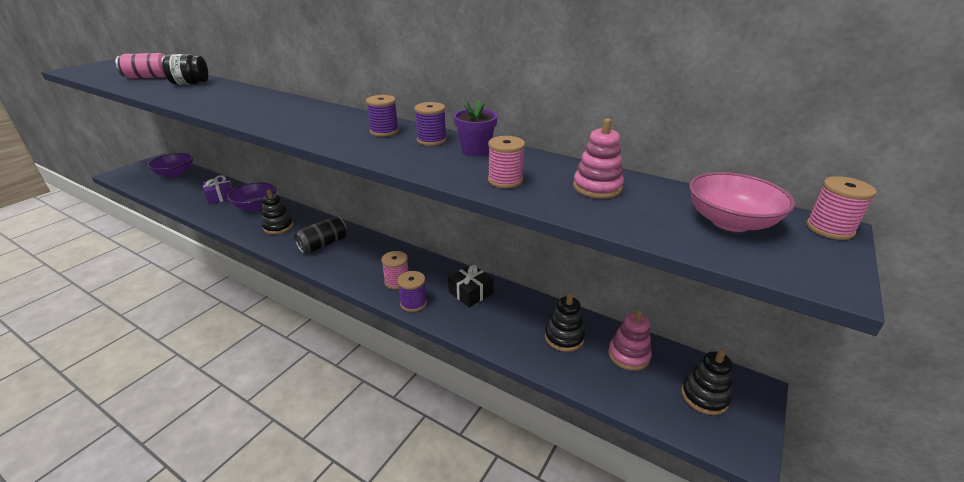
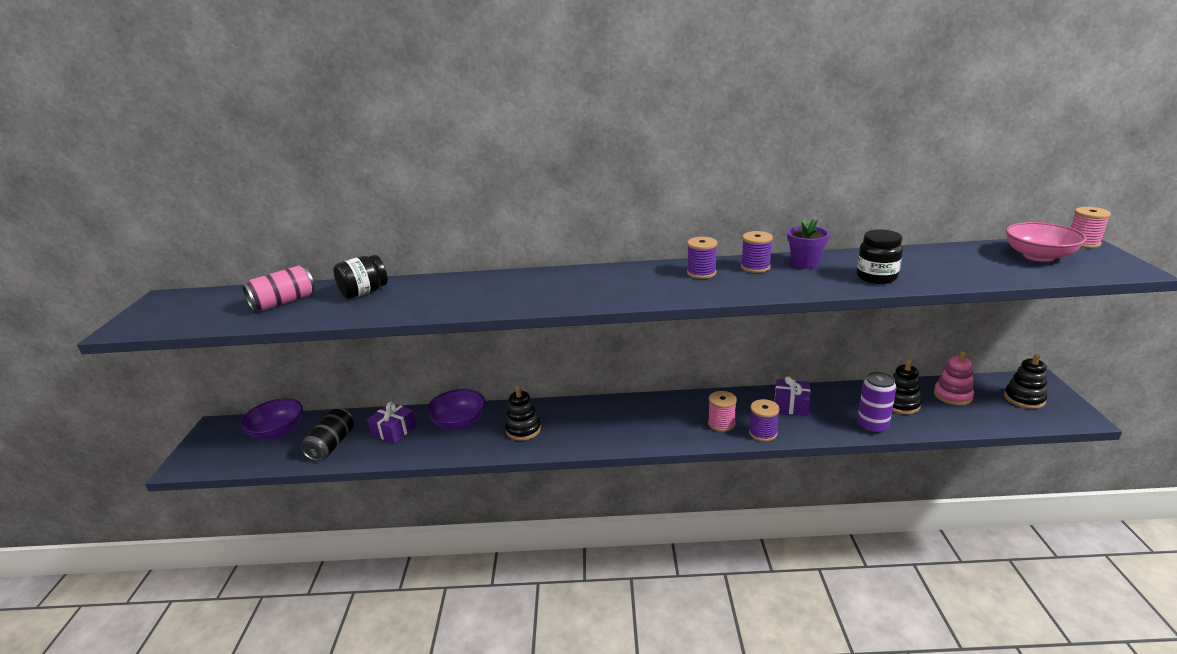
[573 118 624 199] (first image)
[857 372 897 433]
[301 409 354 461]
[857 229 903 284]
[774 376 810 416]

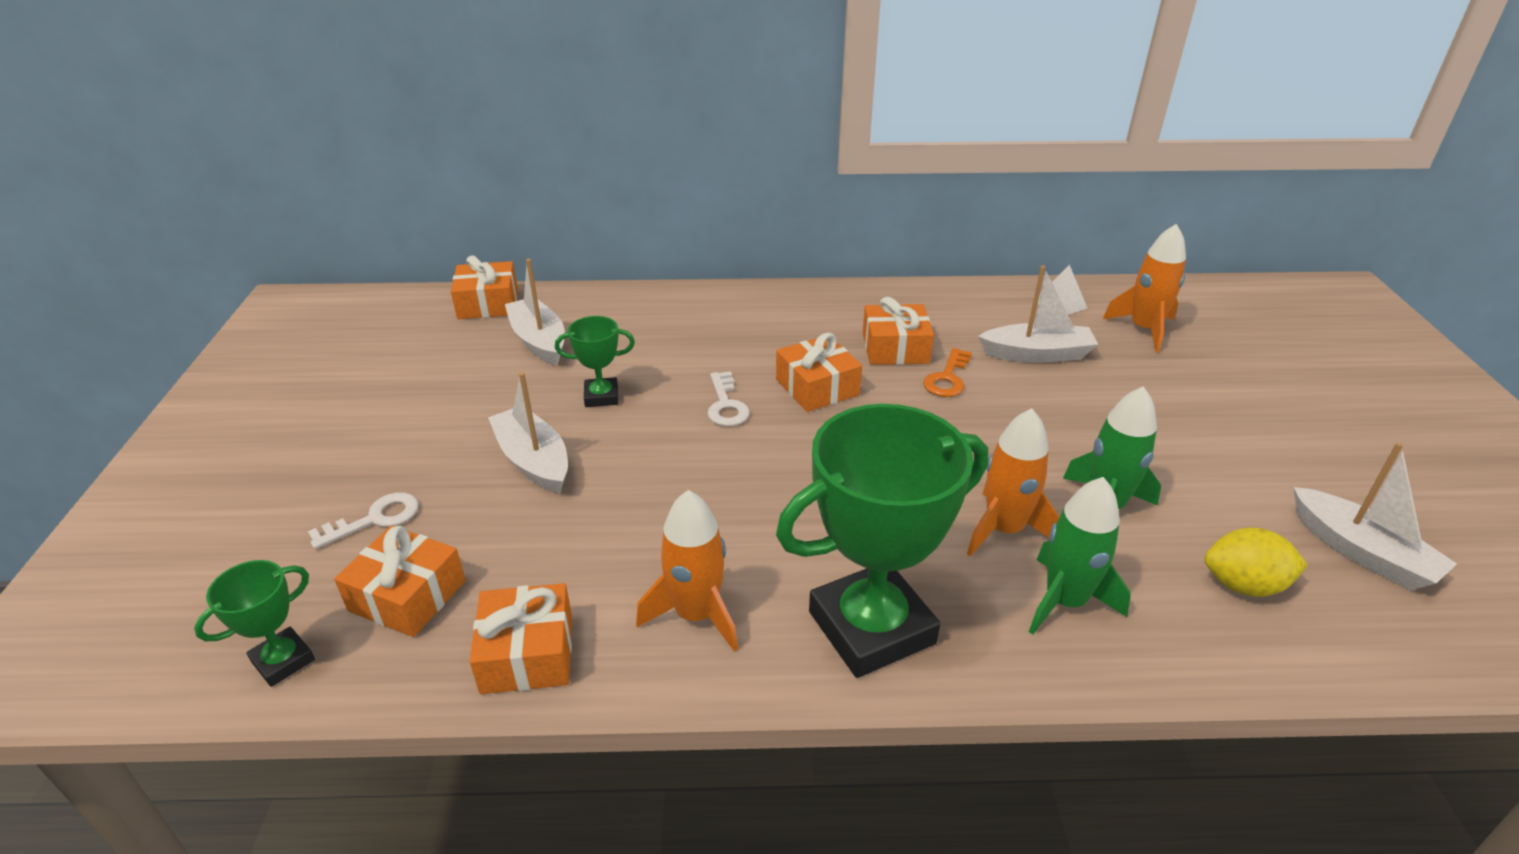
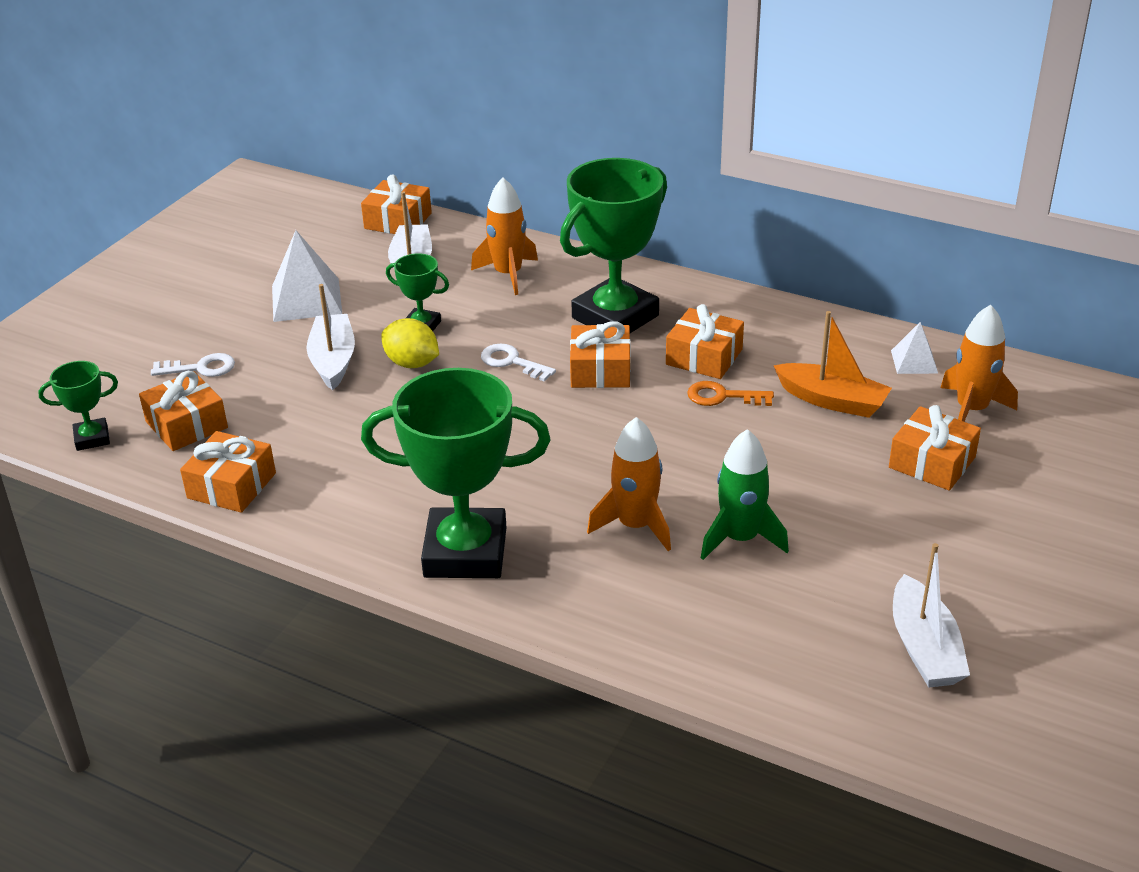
[1029 477 1131 634] (first image)
[272 230 342 322]
[560 158 667 333]
[889 405 981 491]
[471 178 538 295]
[381 318 439 368]
[773 311 892 418]
[481 344 556 381]
[687 381 774 406]

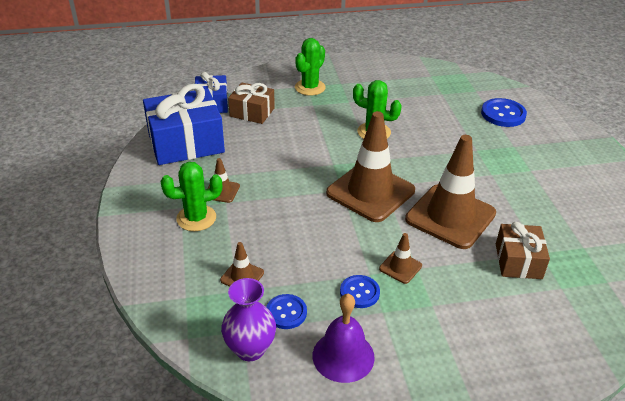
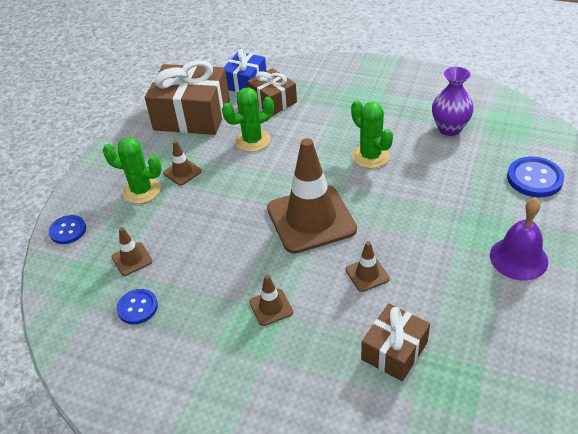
[432 67 474 136]
[222 88 274 152]
[490 198 548 281]
[49 215 86 244]
[145 60 230 135]
[346 241 390 292]

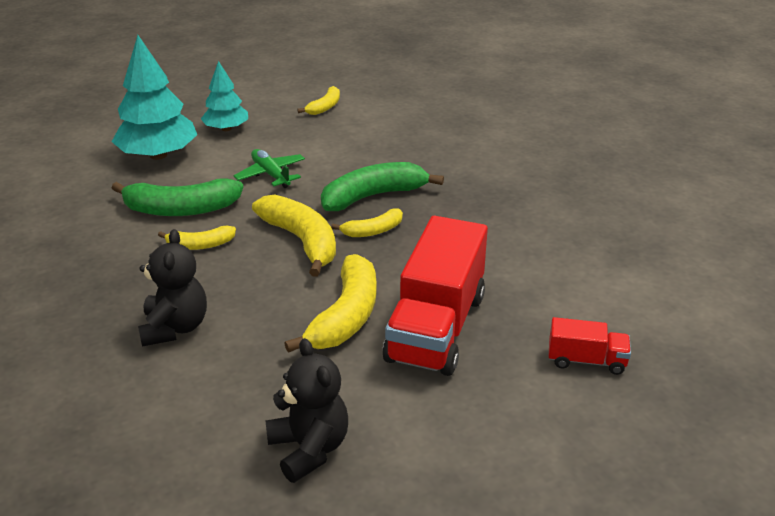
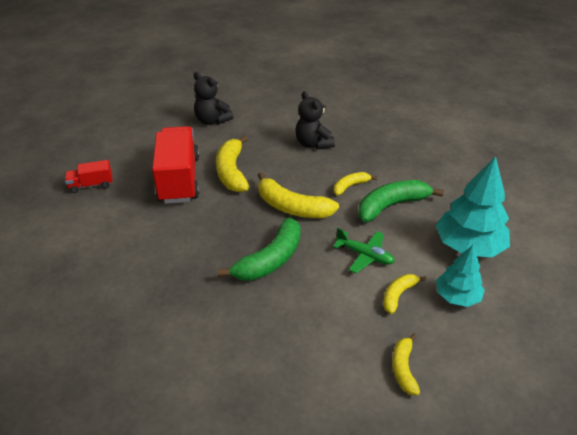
[383 274 427 314]

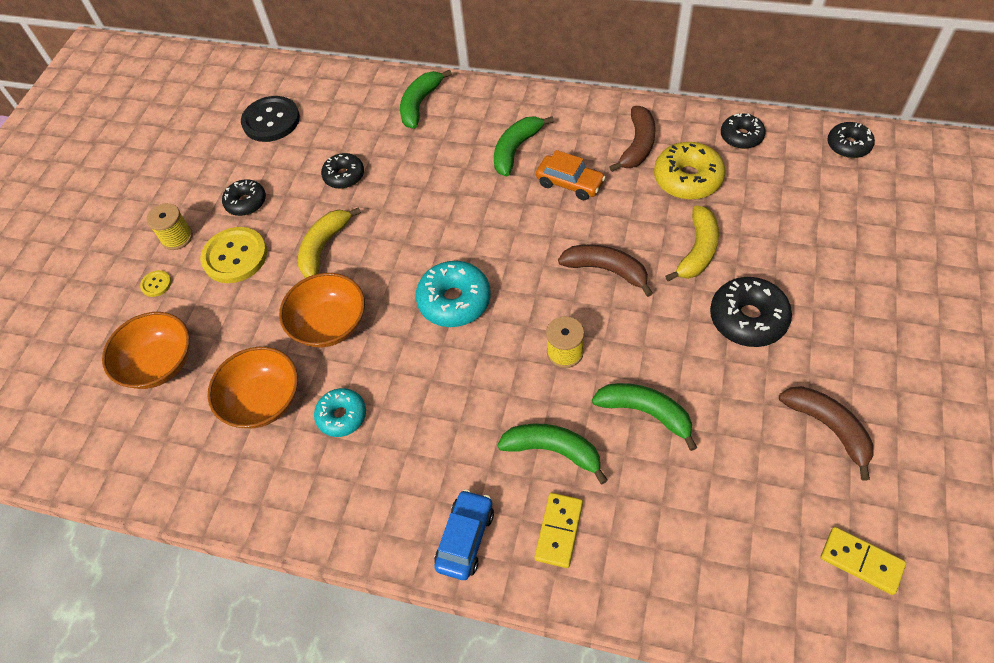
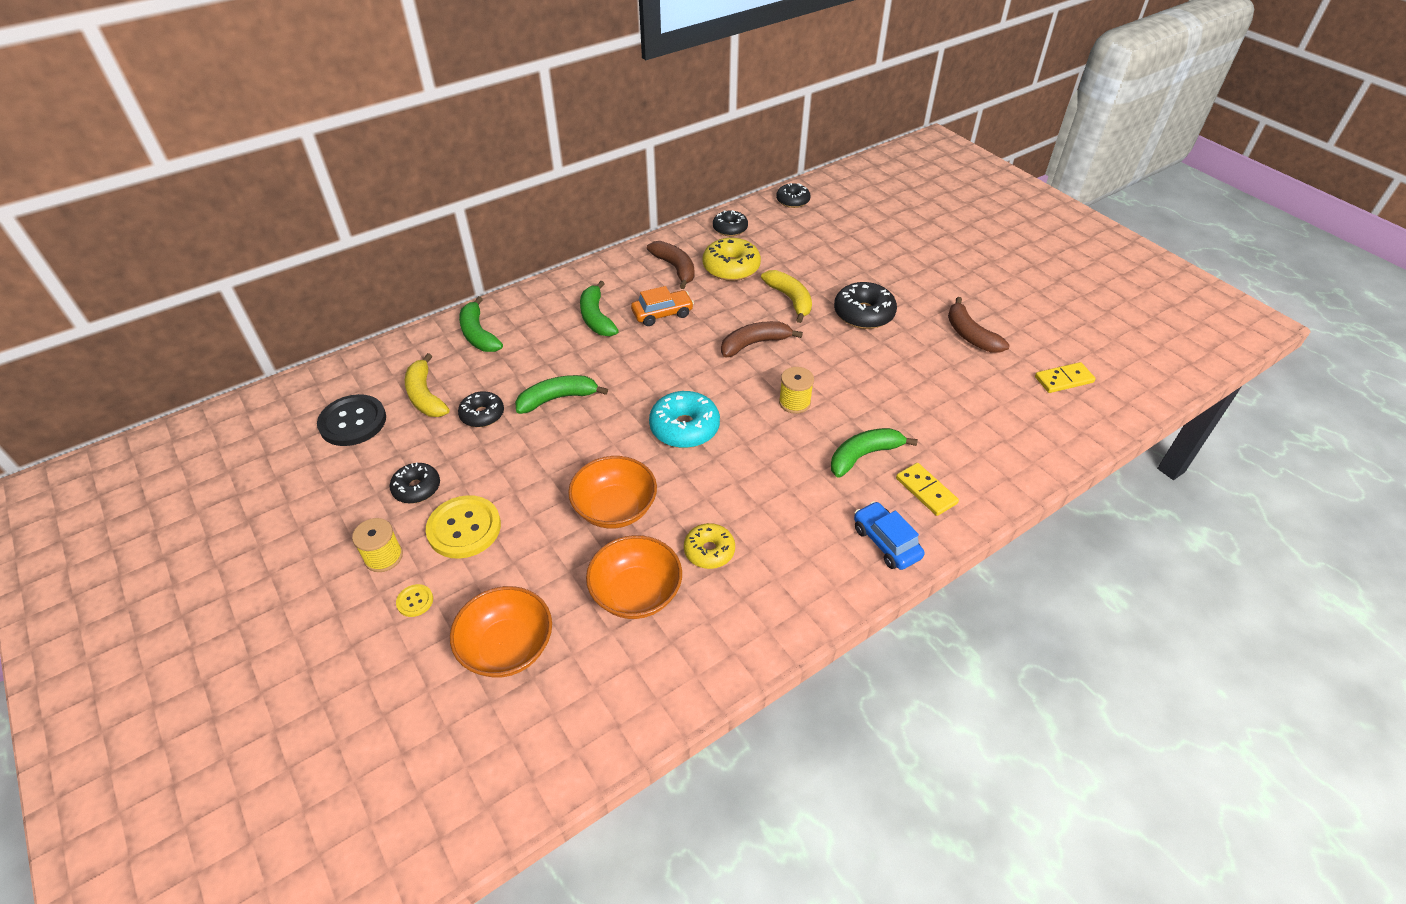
[405 353 449 417]
[515 375 608 414]
[684 523 735 569]
[948 297 1010 353]

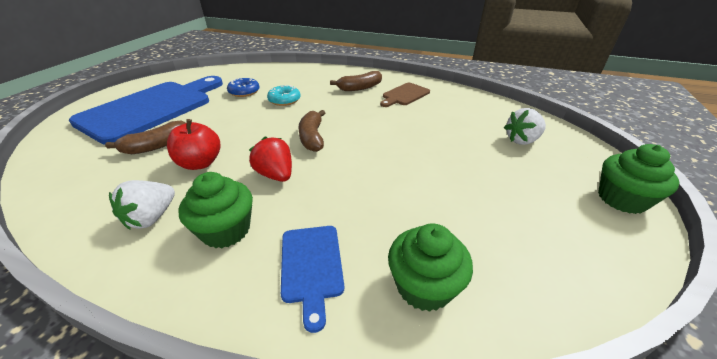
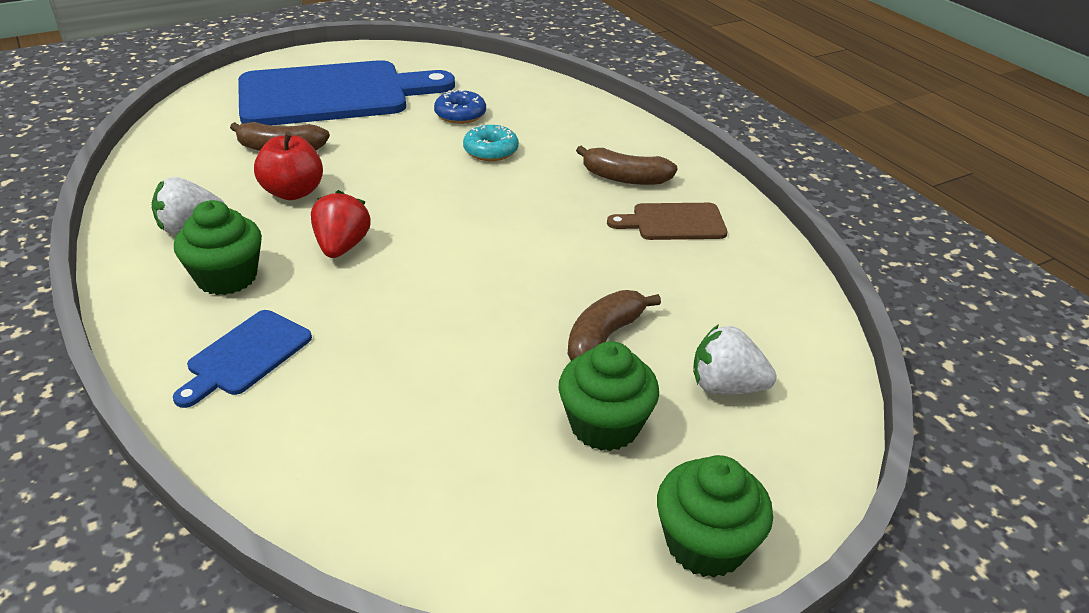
[568 290 661 361]
[559 341 659 451]

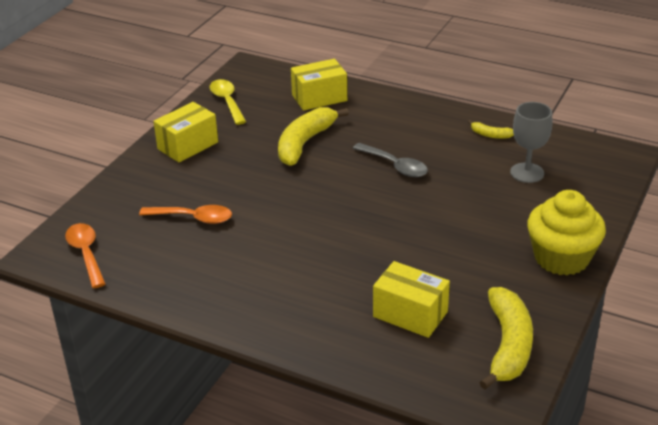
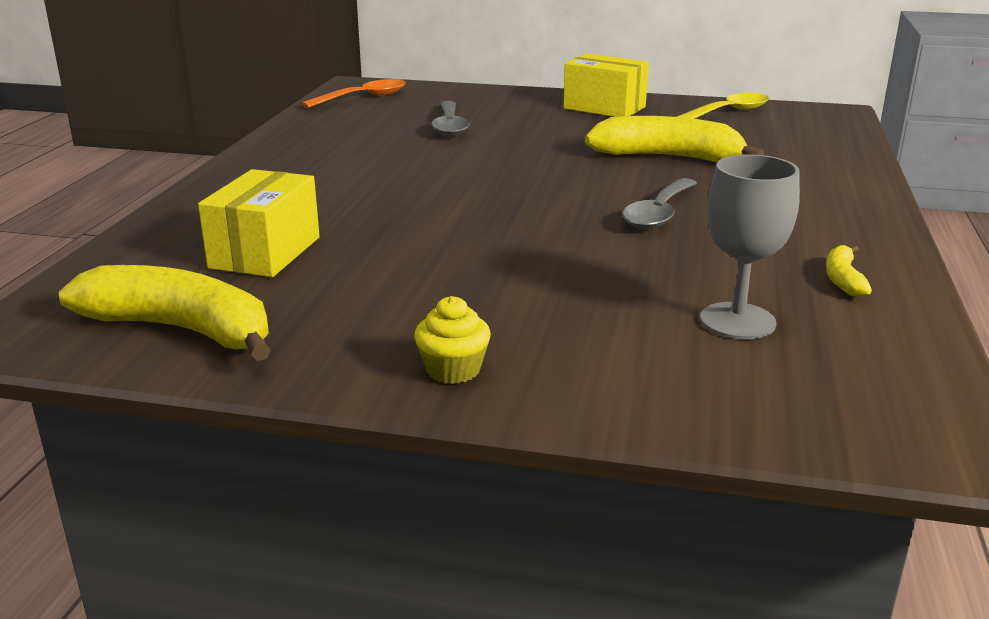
[291 59 347 111] (first image)
[431 101 470 136]
[59 265 271 361]
[414 296 491 384]

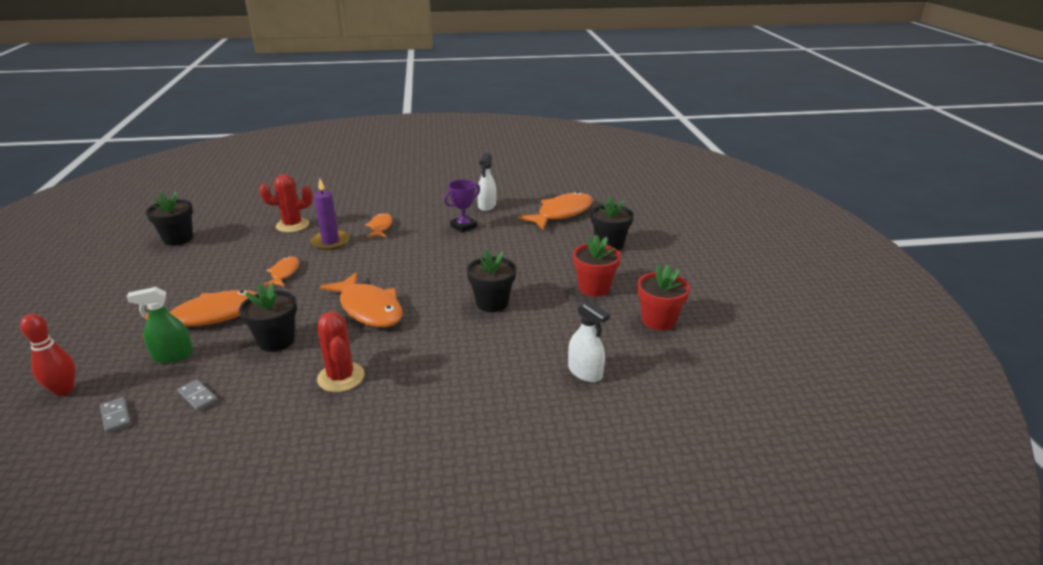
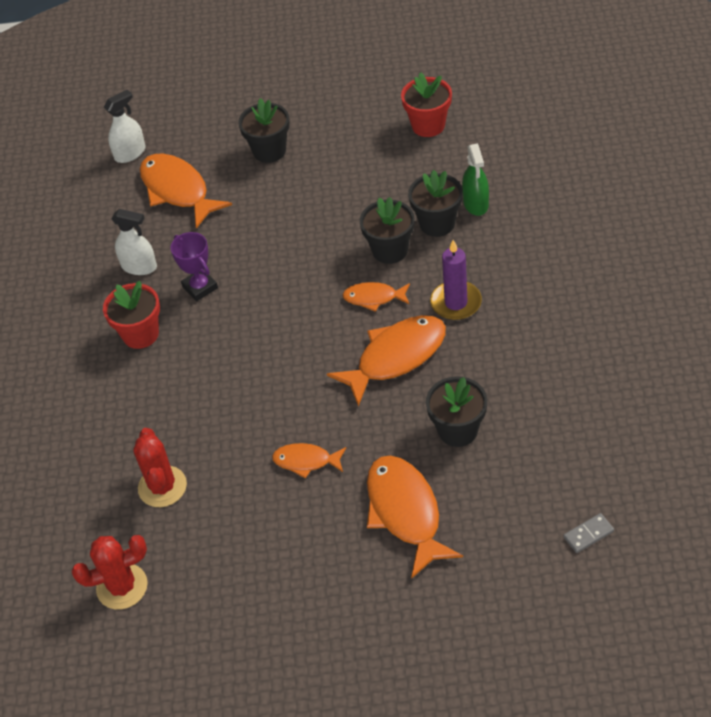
[20 314 76 396] (first image)
[177 379 218 411] (first image)
[462 143 489 216]
[408 170 463 237]
[430 240 482 320]
[72 535 148 610]
[343 282 410 312]
[104 90 146 163]
[103 281 160 349]

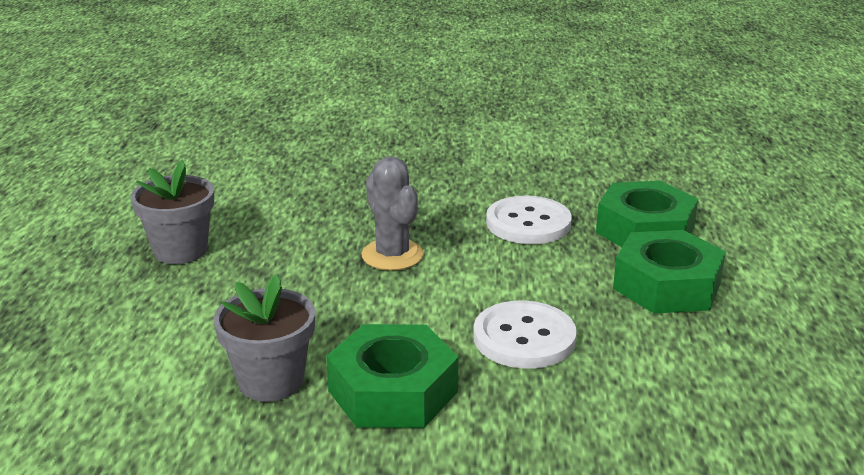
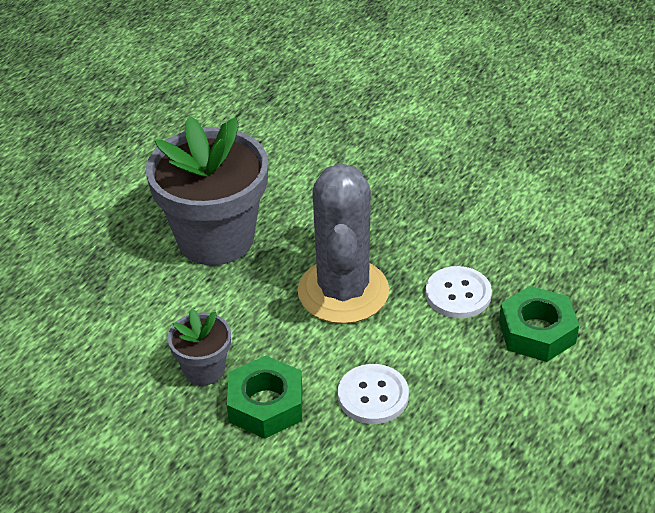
[613 230 726 314] (first image)
[146 116 268 265]
[298 163 389 324]

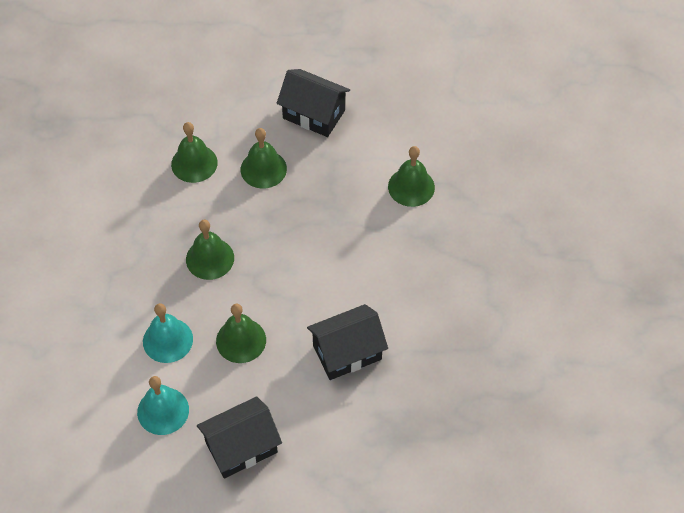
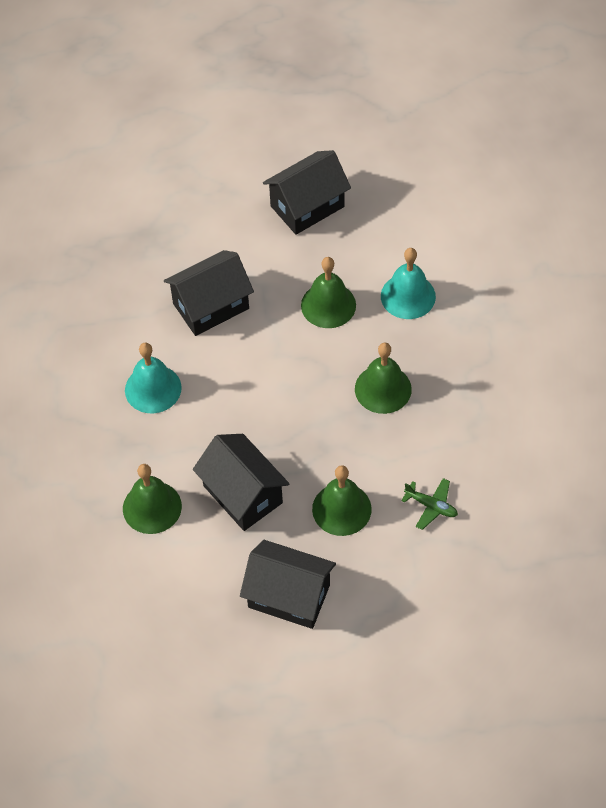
[193 434 289 531]
[125 343 182 413]
[401 478 458 530]

